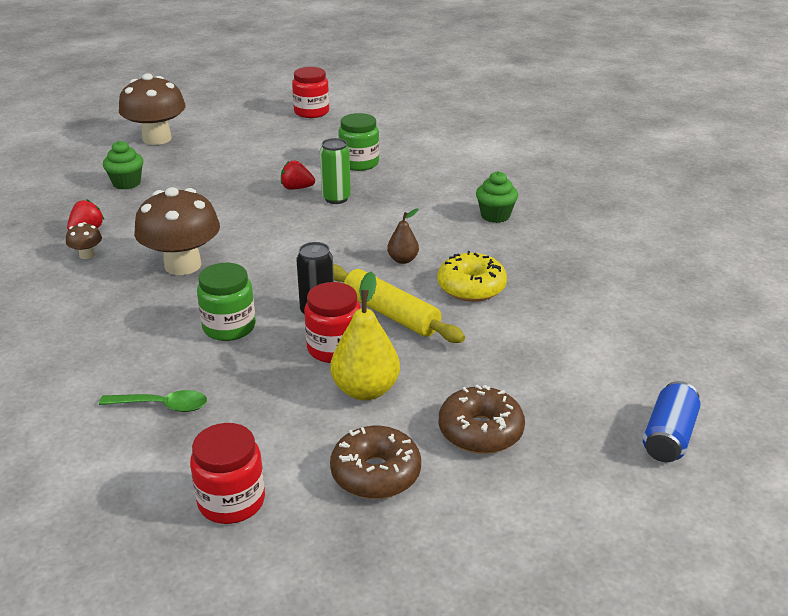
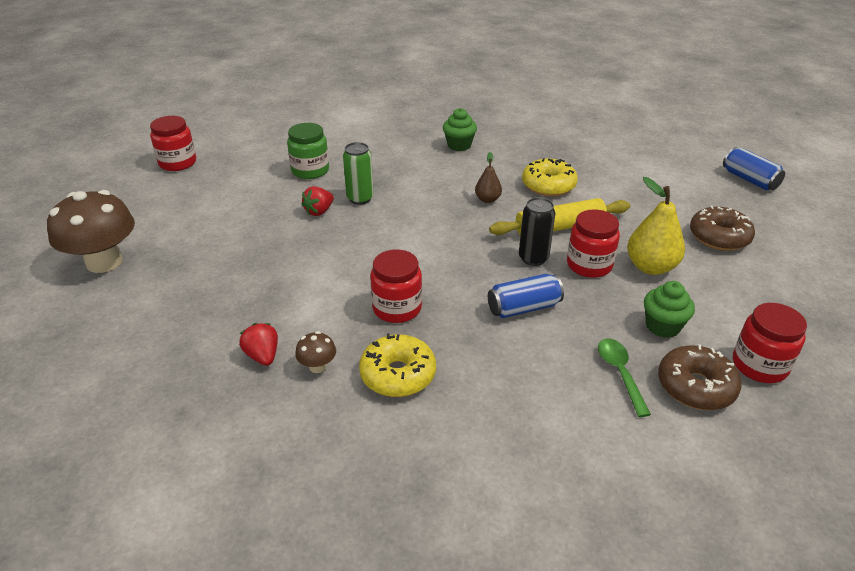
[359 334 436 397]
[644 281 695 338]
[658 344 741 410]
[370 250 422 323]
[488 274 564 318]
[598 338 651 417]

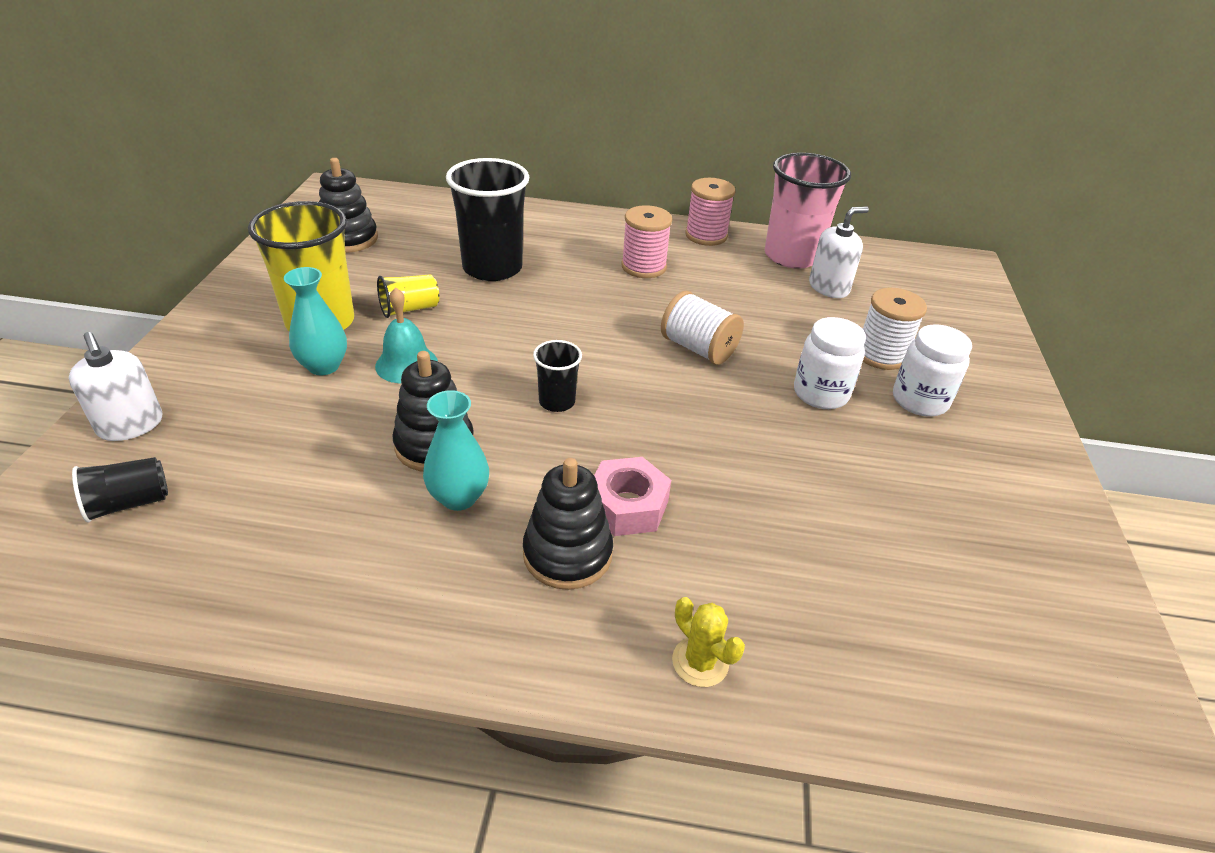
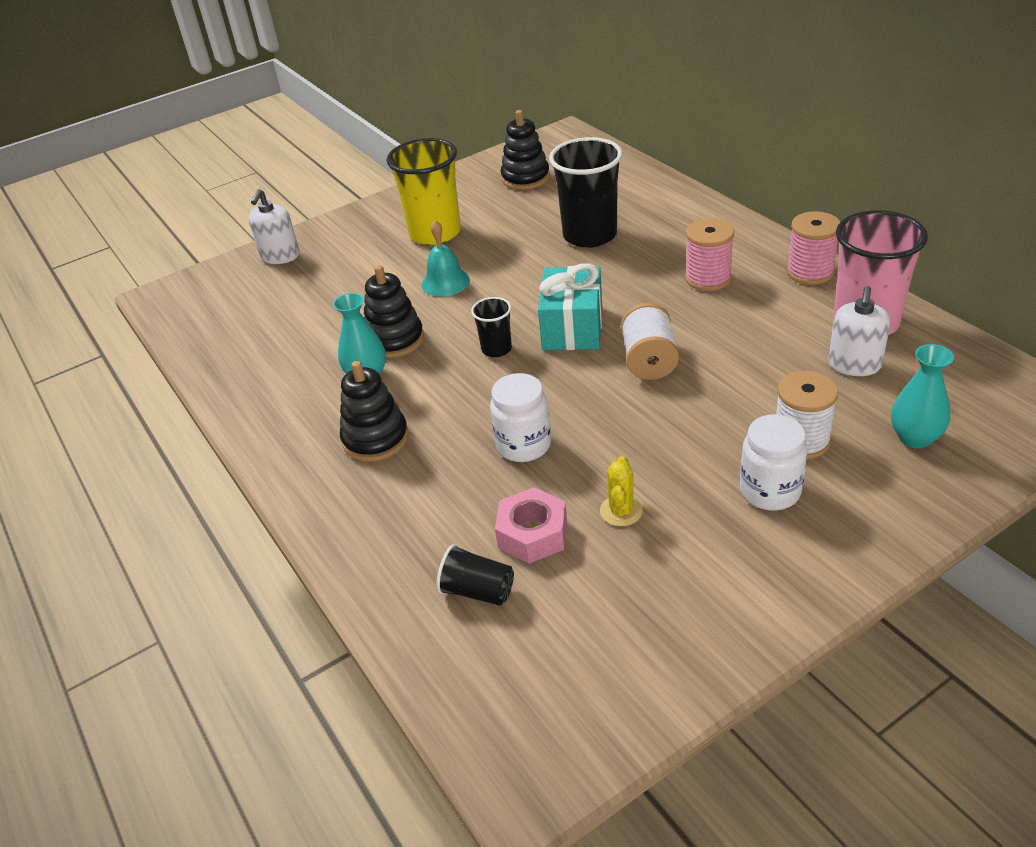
[377 274 439 318] (first image)
[538 263 602 350]
[436 544 514 606]
[891 344 954 448]
[495 487 567 564]
[600 456 643 526]
[490 373 551 462]
[828 286 890 376]

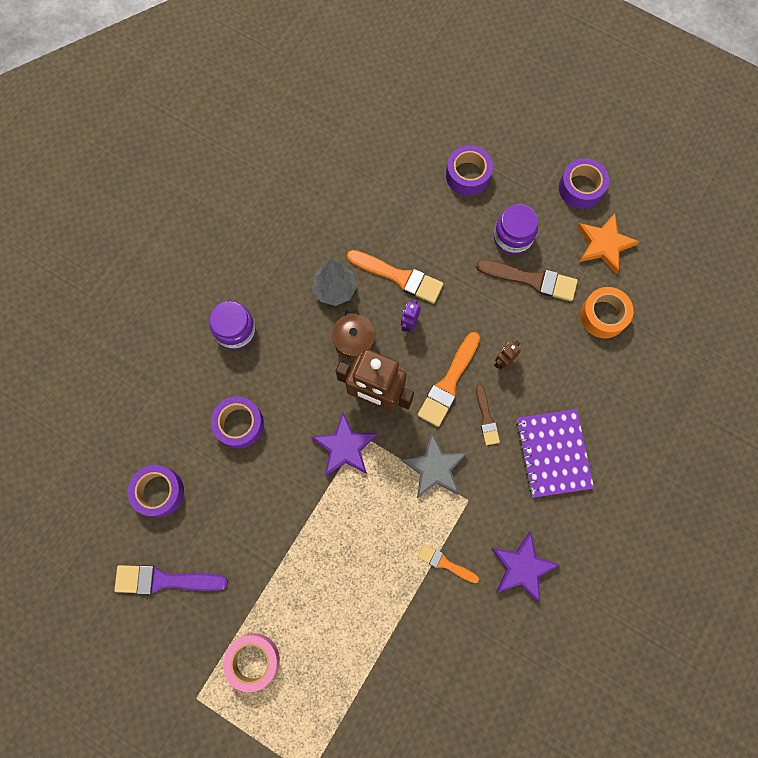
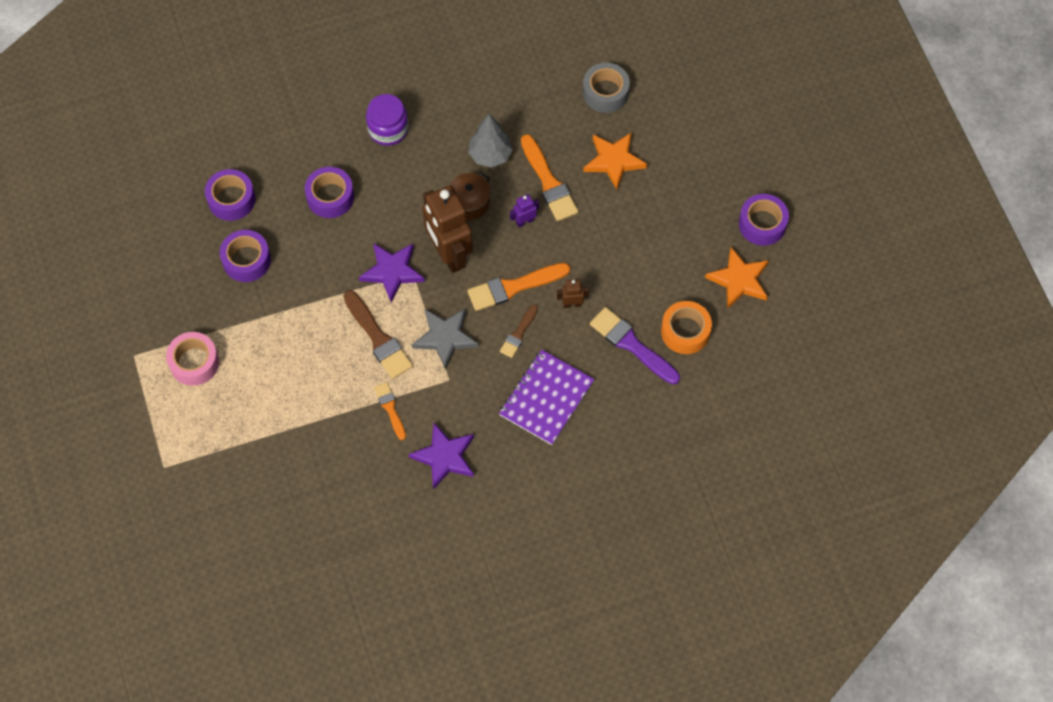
[494 204 538 255] (first image)
[583 63 630 113]
[583 132 647 190]
[590 307 680 385]
[220 230 271 282]
[343 290 413 379]

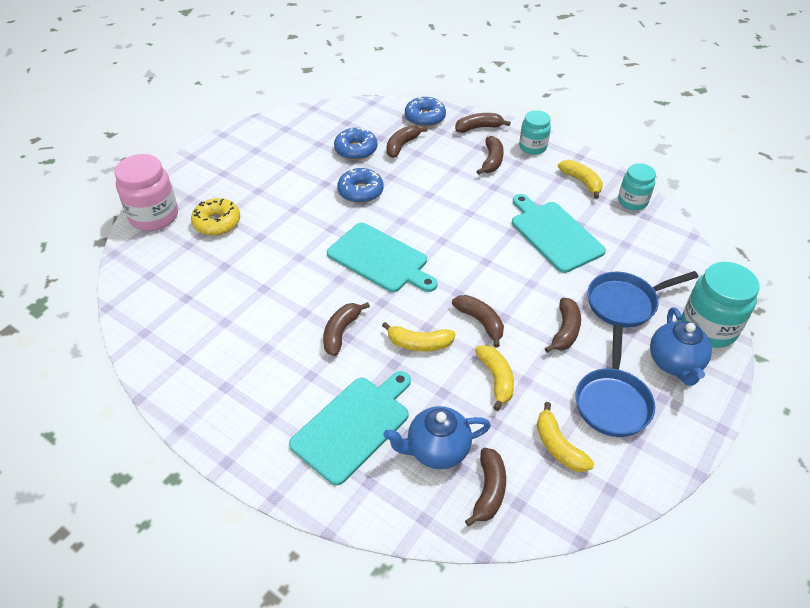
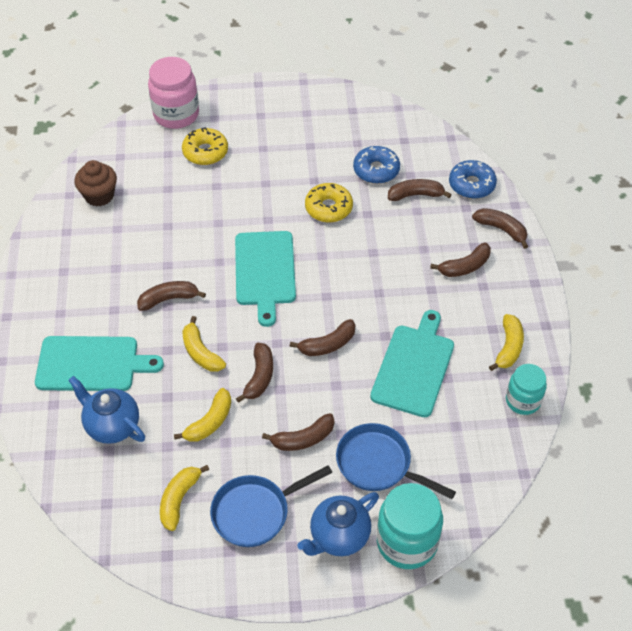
[519 110 551 155] (first image)
[75 160 117 206]
[290 319 356 356]
[305 183 353 222]

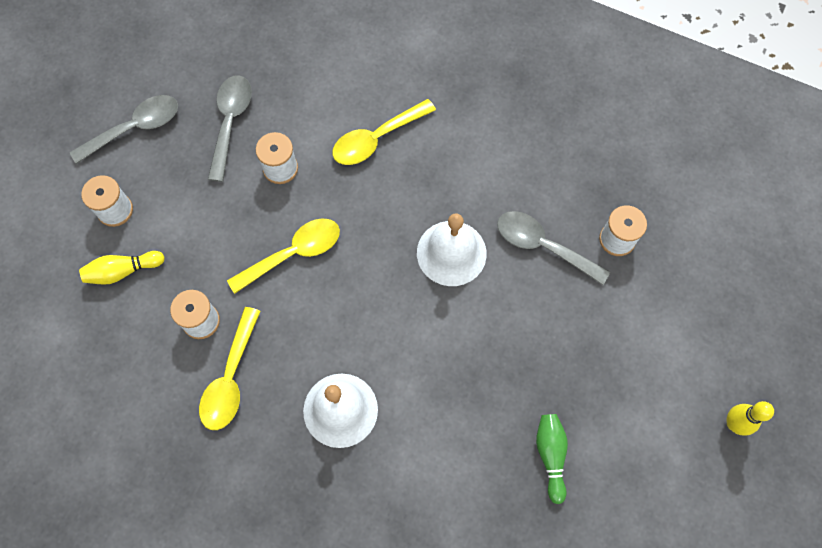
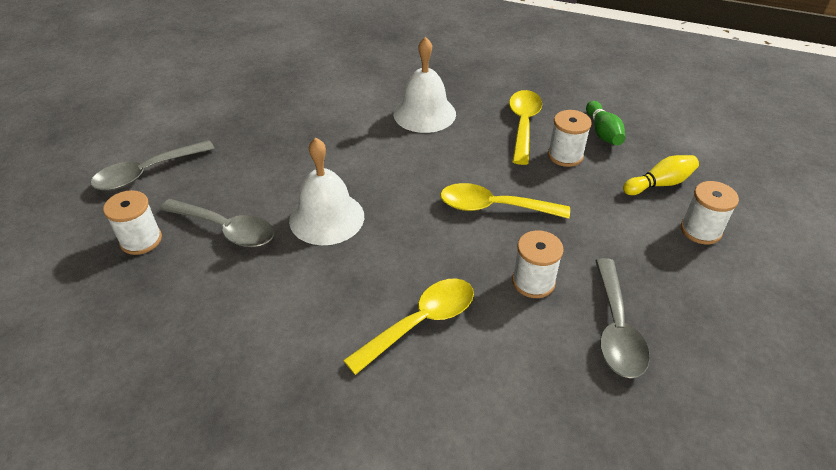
[727 401 774 436] (first image)
[91 140 215 191]
[586 101 625 145]
[440 183 570 219]

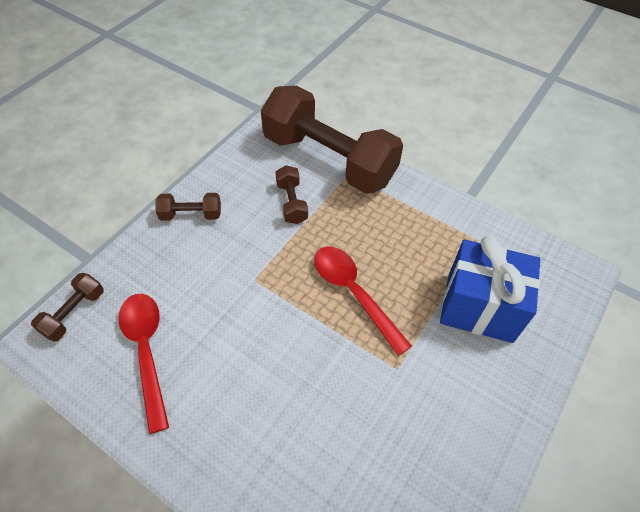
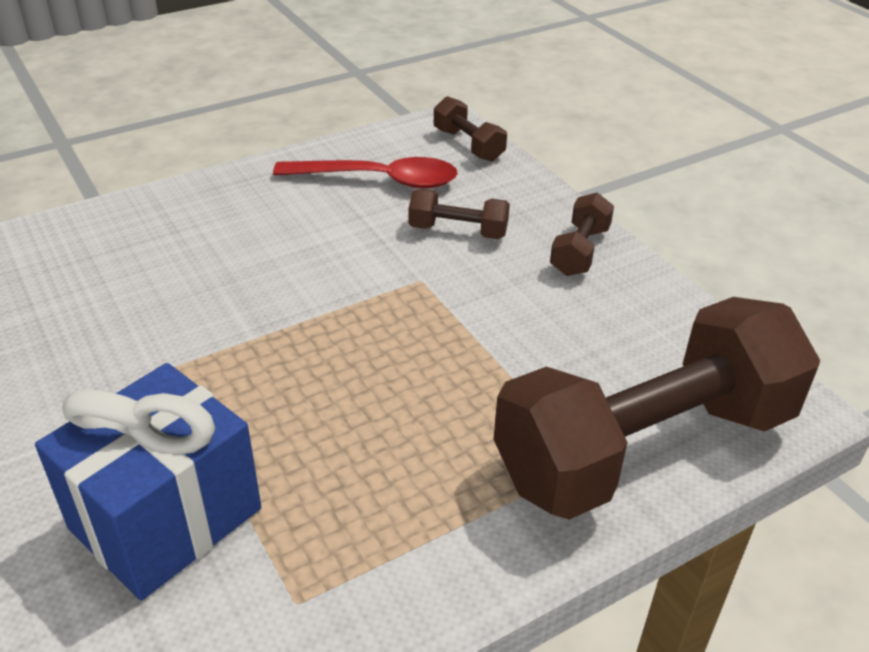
[314 247 412 356] (first image)
[409 189 510 239]

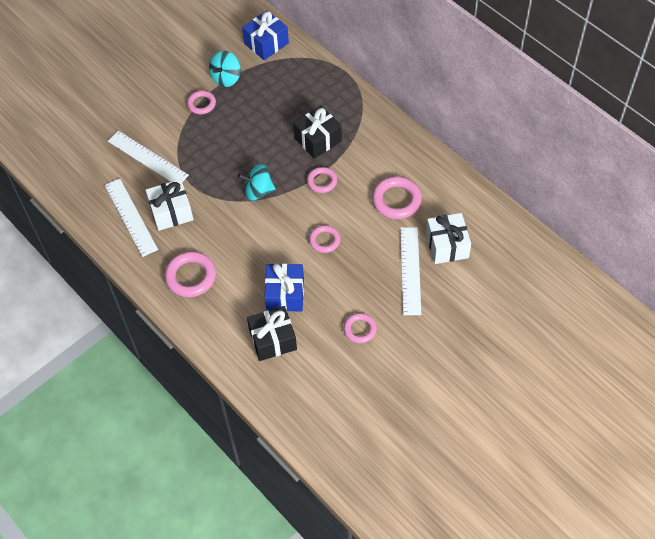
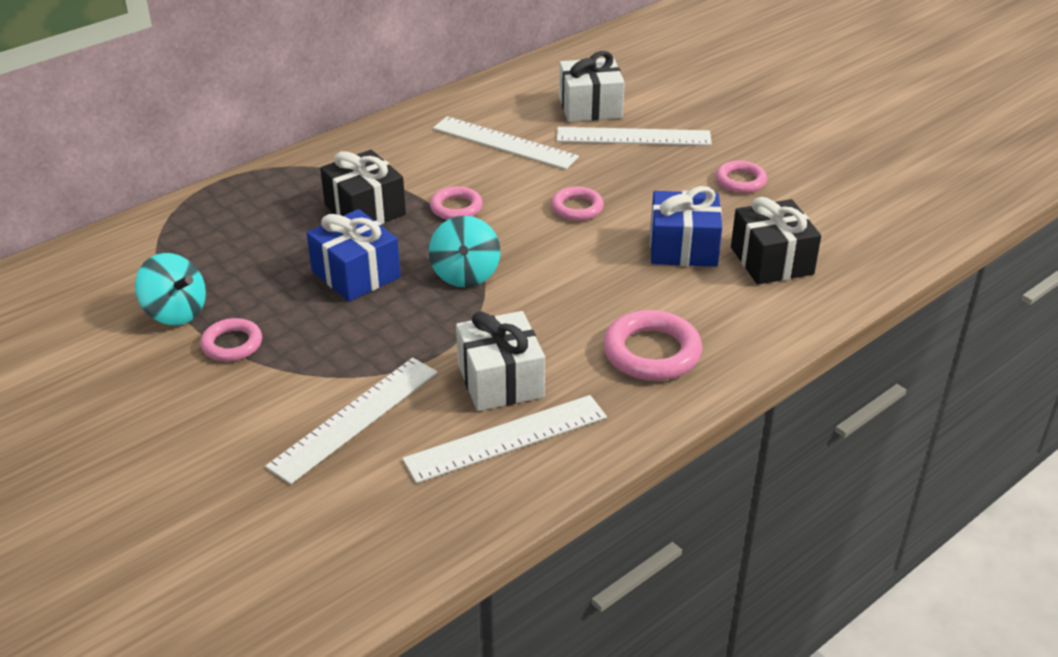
[307 209 401 302]
[433 116 579 170]

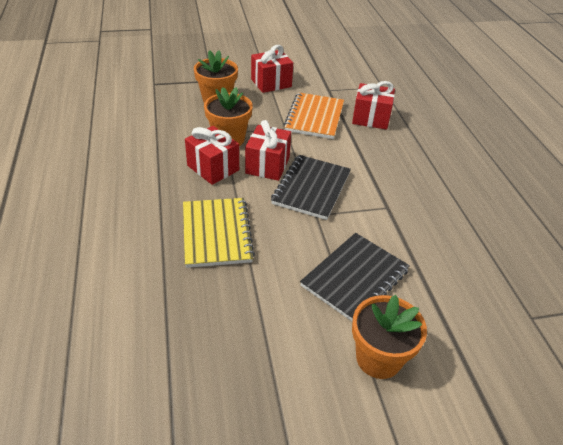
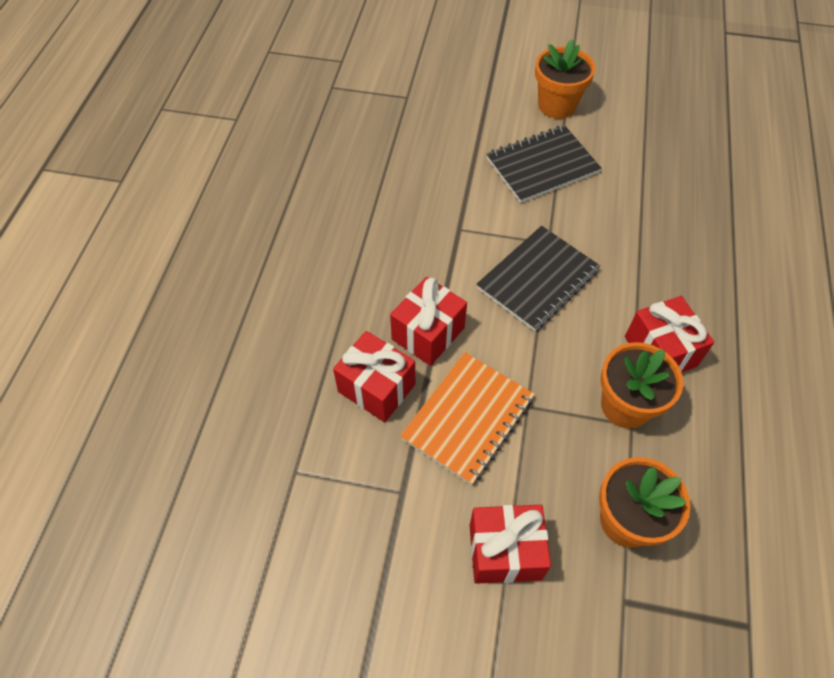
[183 198 255 268] (first image)
[390 277 467 366]

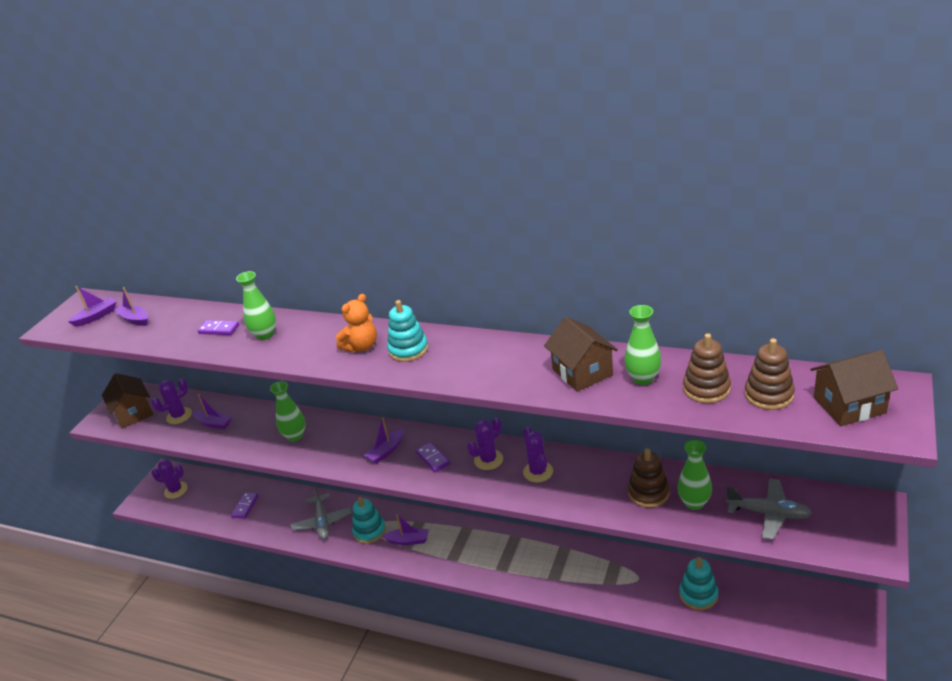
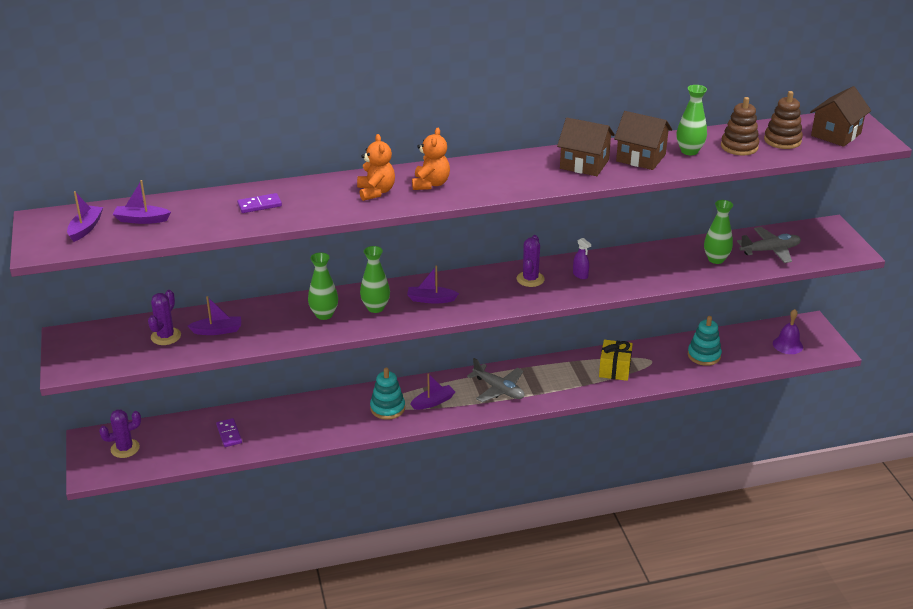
[387 300 428 362] (first image)
[416 442 450 472] (first image)
[628 448 669 508] (first image)
[357 134 395 201]
[599 340 633 381]
[773 309 803 354]
[557 118 615 176]
[360 246 390 313]
[467 358 524 402]
[573 238 591 279]
[407 265 459 304]

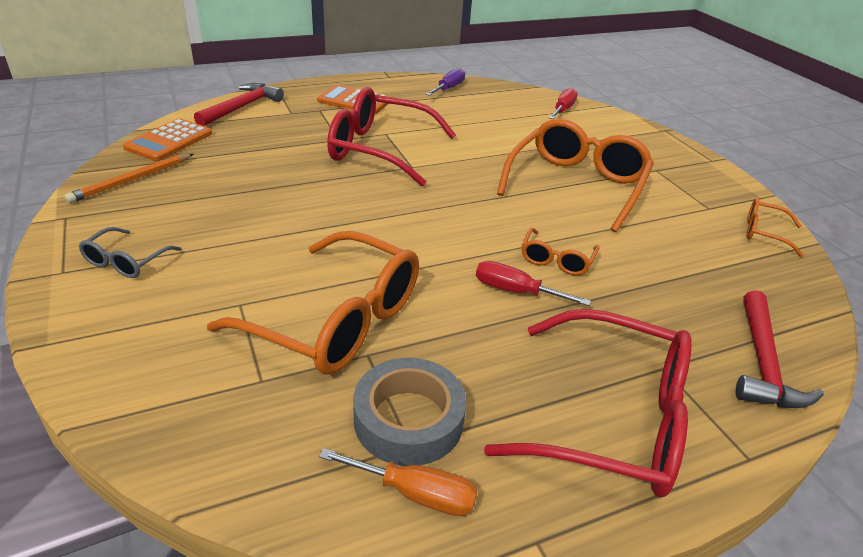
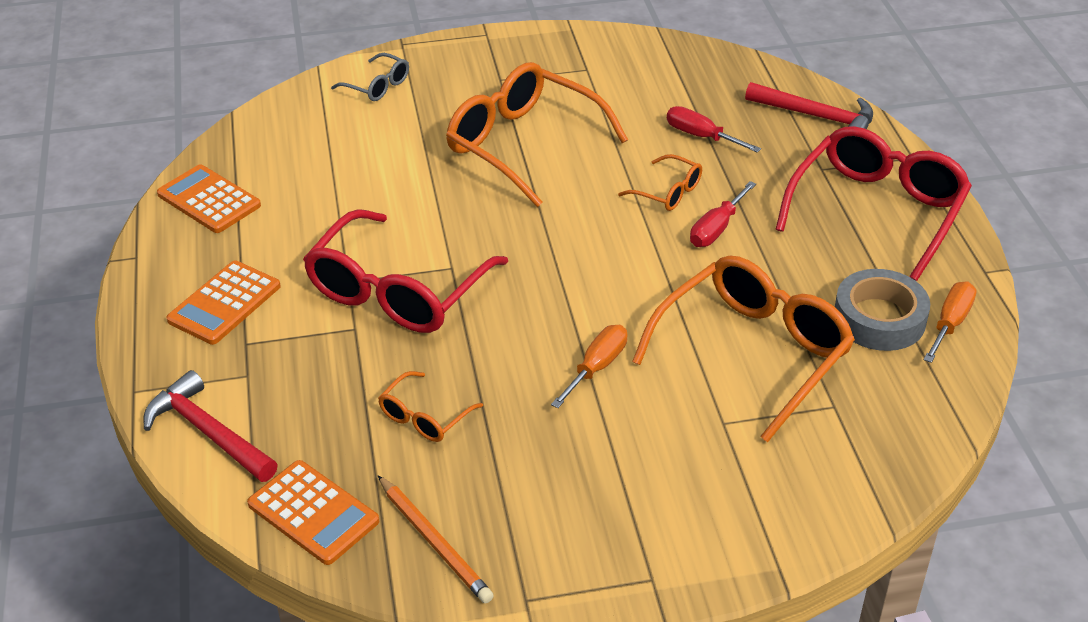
[551 325 627 408]
[331 53 409 101]
[667 106 761 153]
[378 371 483 442]
[157 164 261 233]

